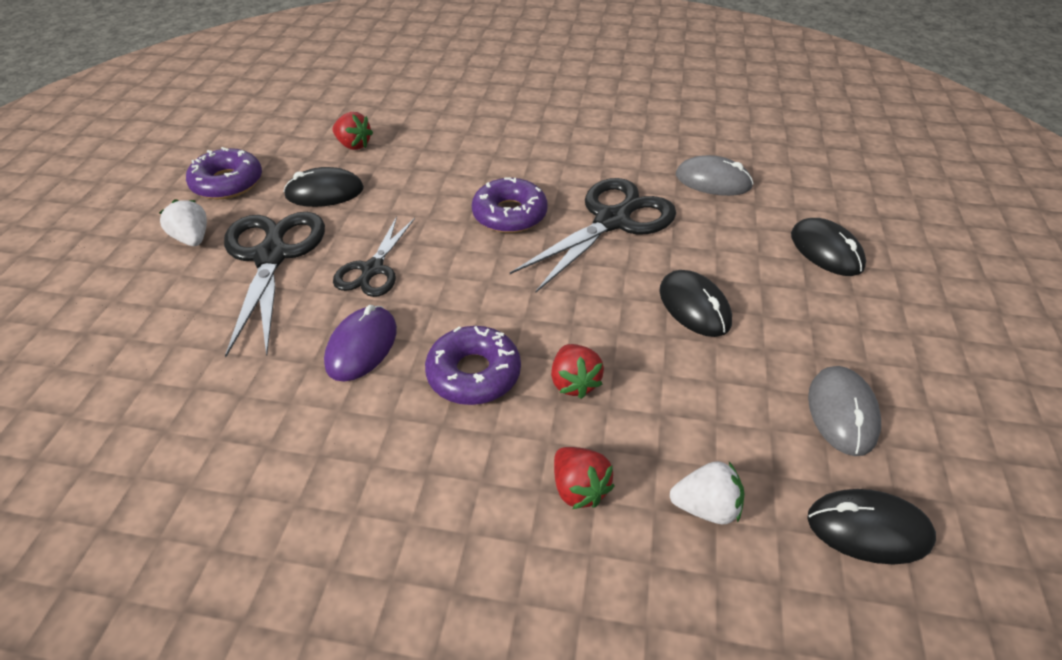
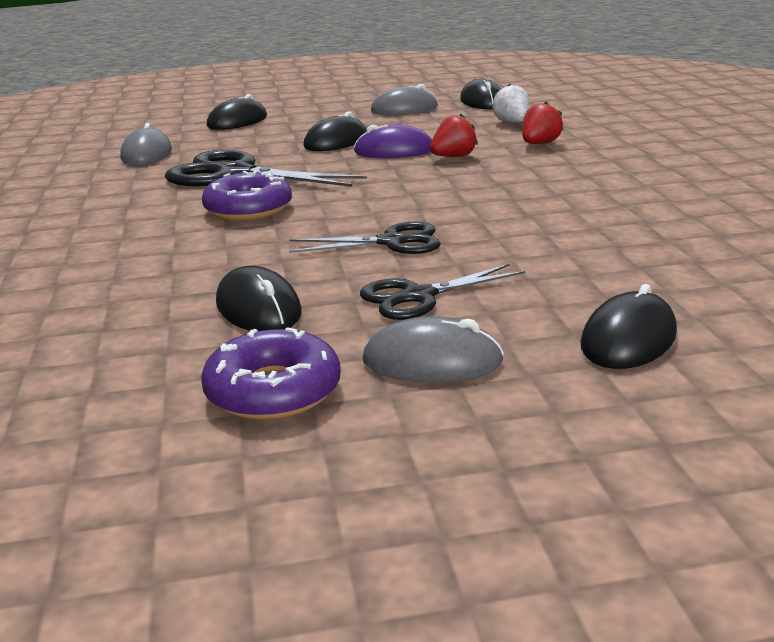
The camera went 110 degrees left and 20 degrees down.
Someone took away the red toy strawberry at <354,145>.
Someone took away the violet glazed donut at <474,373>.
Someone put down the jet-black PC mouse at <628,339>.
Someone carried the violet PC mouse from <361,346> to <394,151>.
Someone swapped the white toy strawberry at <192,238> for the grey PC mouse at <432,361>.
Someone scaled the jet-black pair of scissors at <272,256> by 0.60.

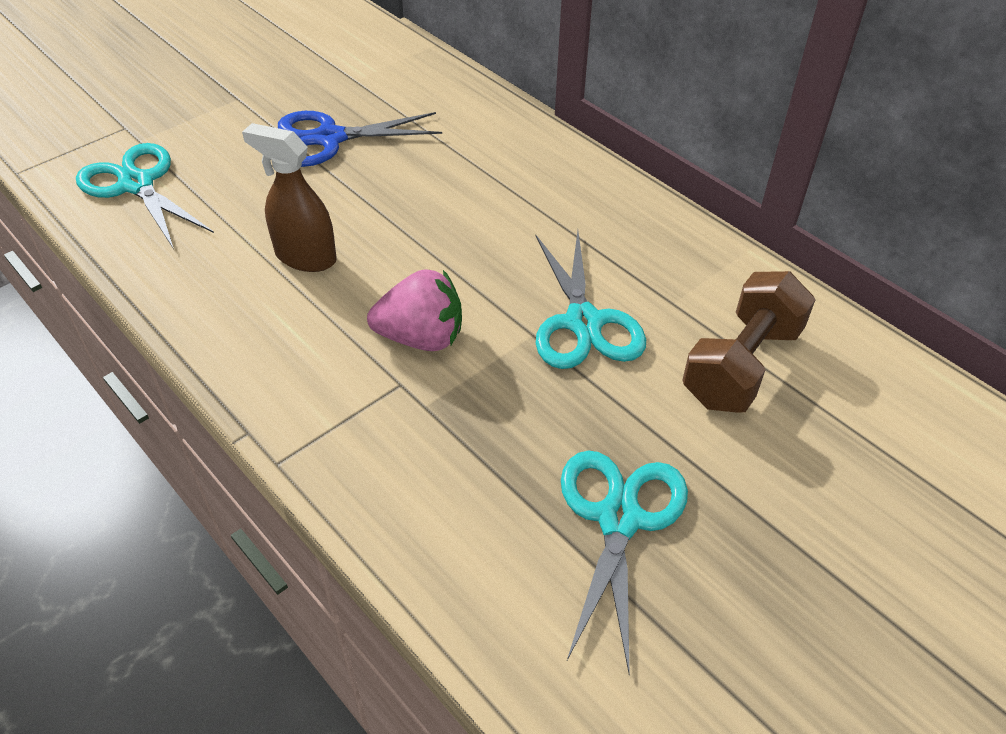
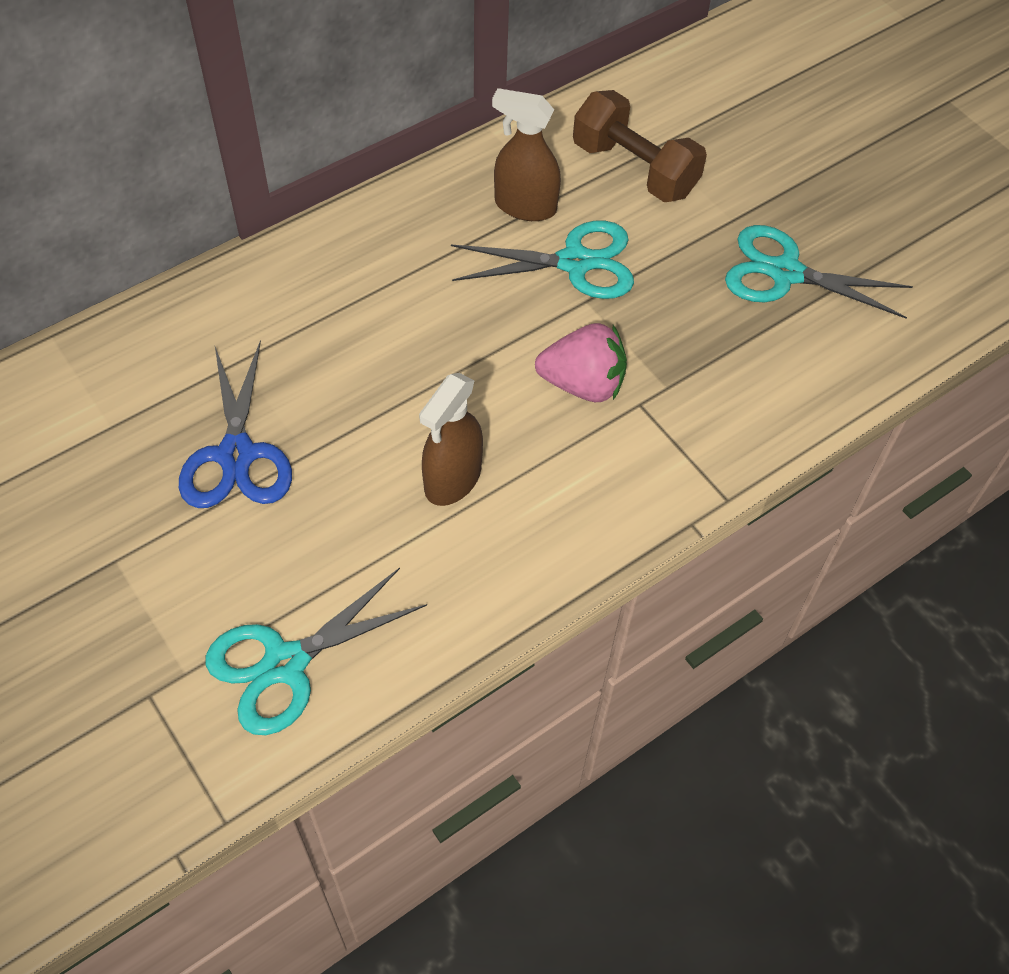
The camera went 85 degrees left and 10 degrees up.
Someone put down the russet spray bottle at <525,206>.
Someone rotated the rose-pink toy strawberry at <421,337> by 90 degrees clockwise.

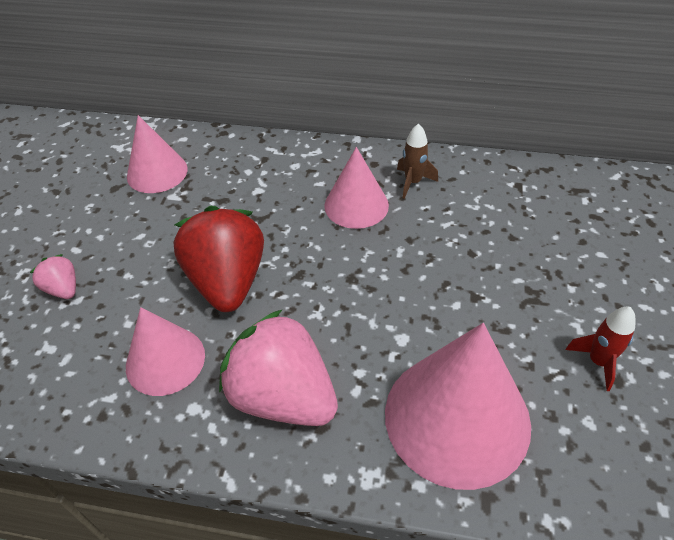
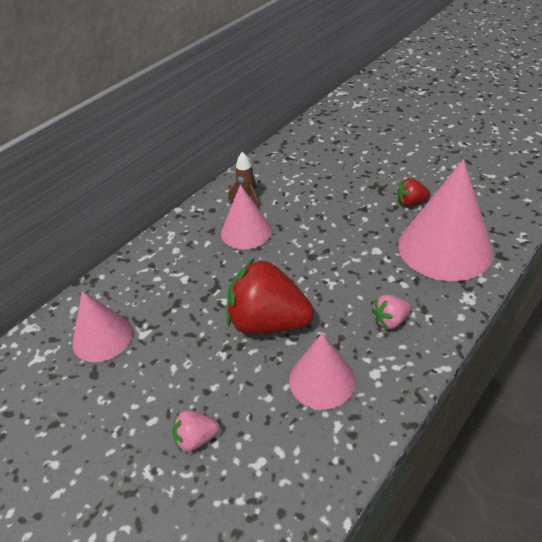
The camera went 60 degrees left and 5 degrees down.
Someone took away the red spaceship at <598,361>.
Someone put down the red toy strawberry at <411,202>.
Someone scaled the rose-pink toy strawberry at <282,396> by 0.46.

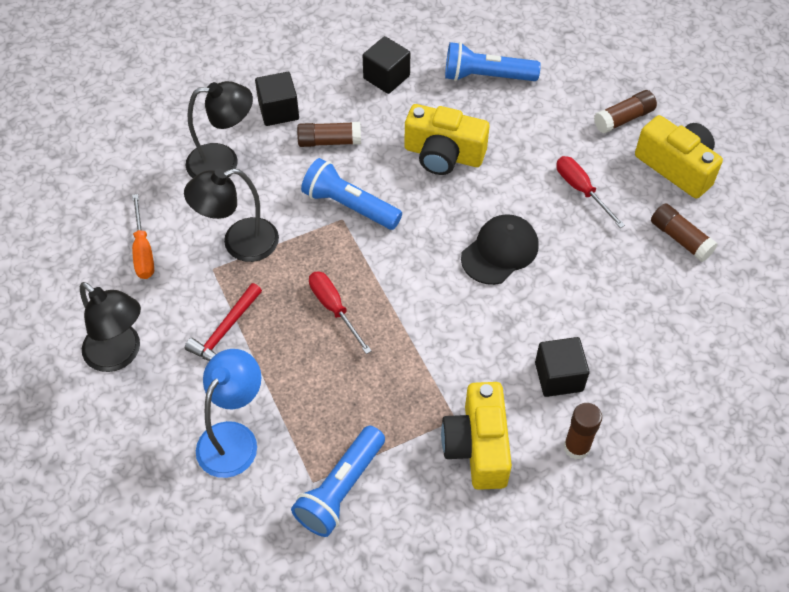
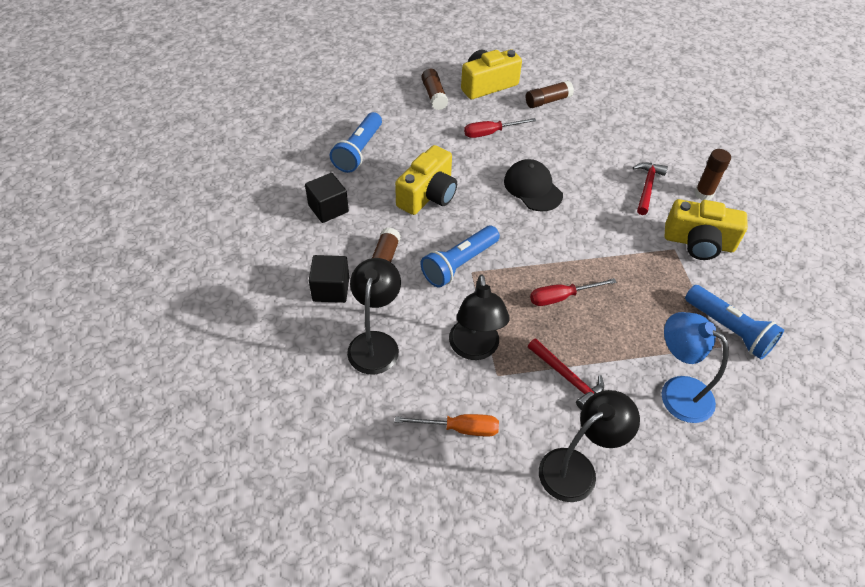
The camera went 75 degrees left and 5 degrees down.
Someone swapped the jet-black solid cube at <559,377> for the red hammer at <647,187>.

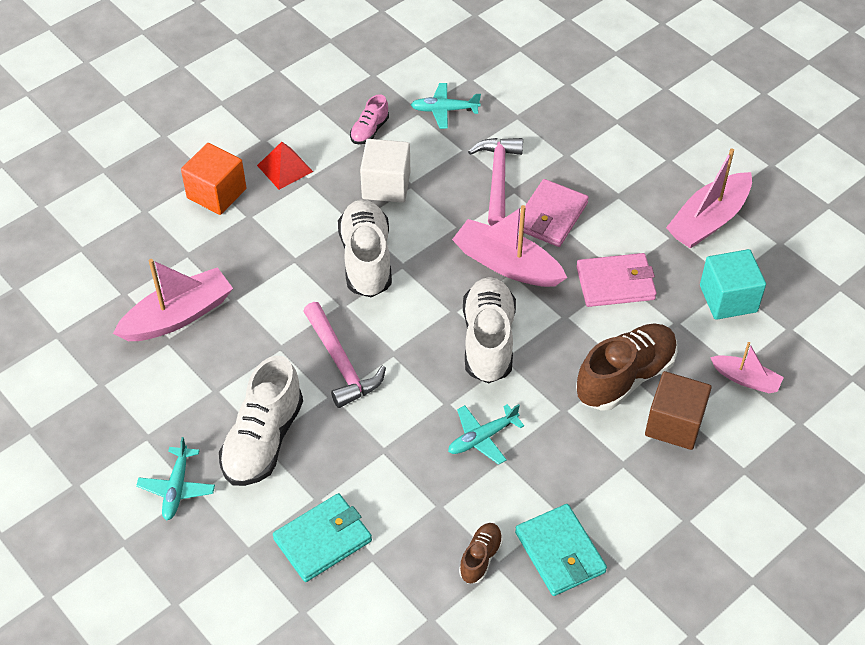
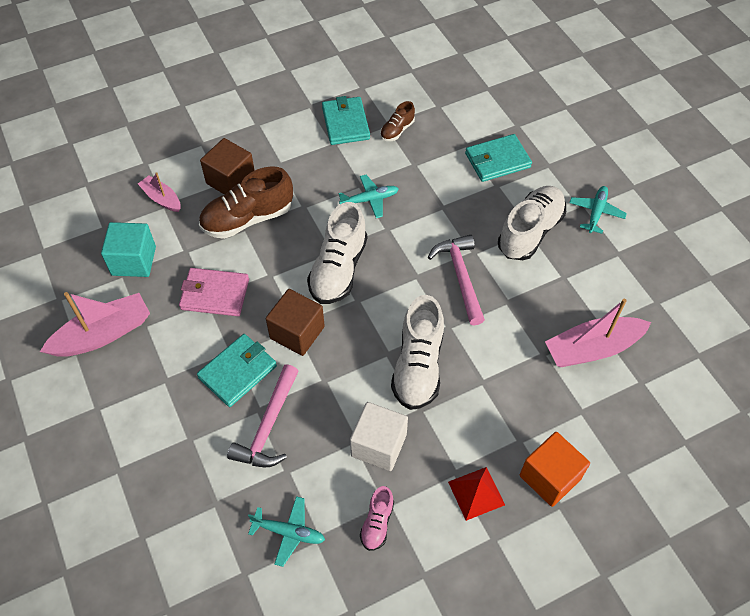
The camera went 165 degrees left and 5 degrees up.
Someone swapped the rose-pink sailboat at <506,264> for the russet solid cube at <297,332>.
Someone repainted the rose-pink card wallet at <550,216>, which became the aqua card wallet at <237,372>.
Someone rotated the rose-pink shoe at <369,130> by 150 degrees clockwise.

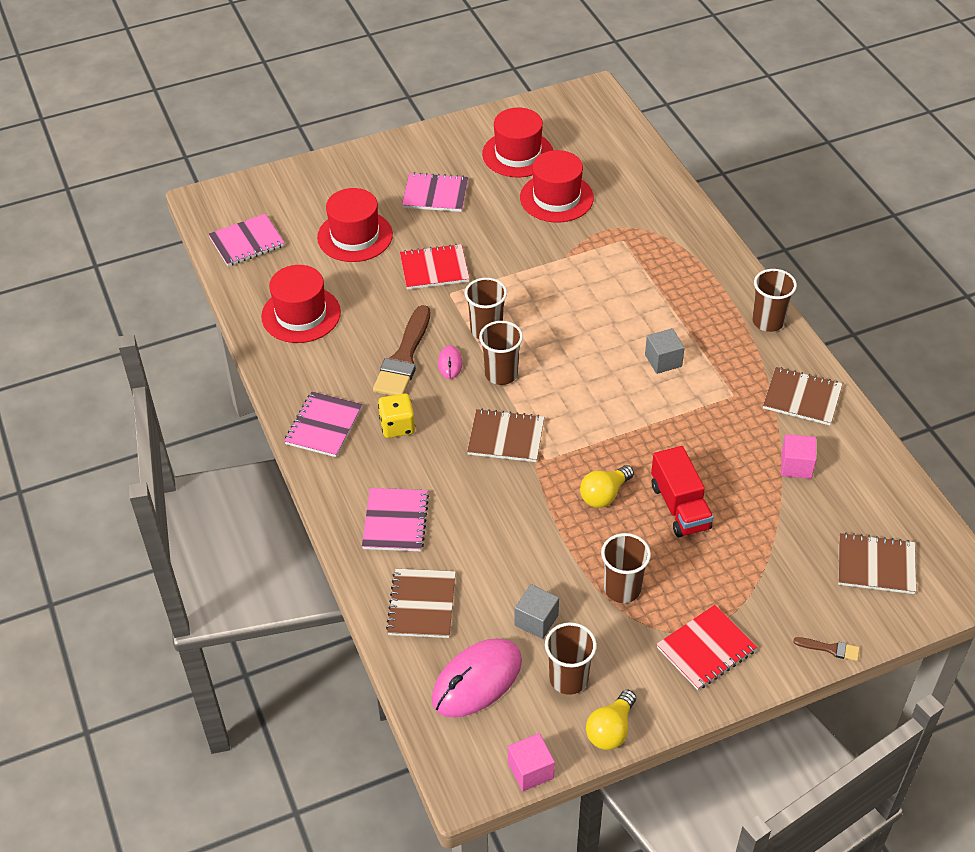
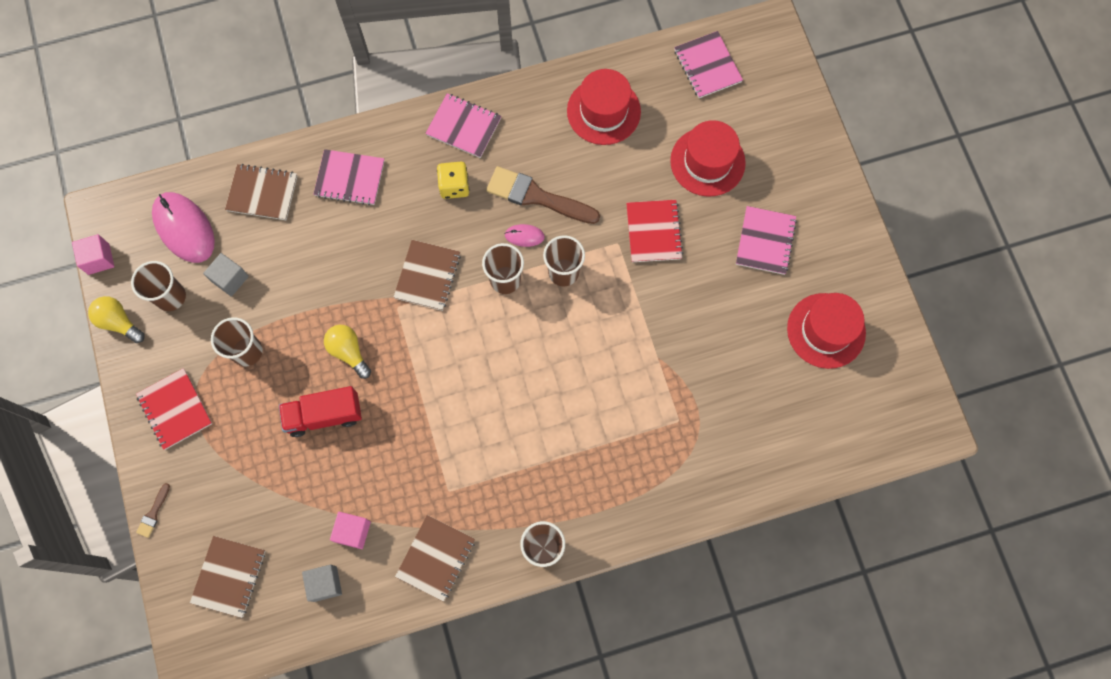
The camera went 95 degrees right and 25 degrees up.
Someone took away the red hat at <556,198>.
Someone carried the grey solid cube from <663,360> to <325,584>.

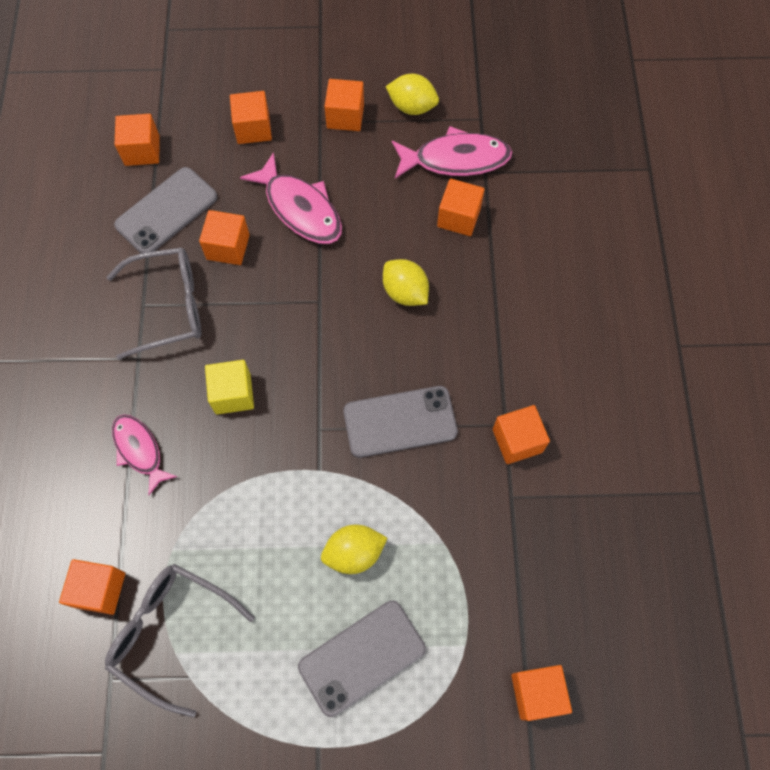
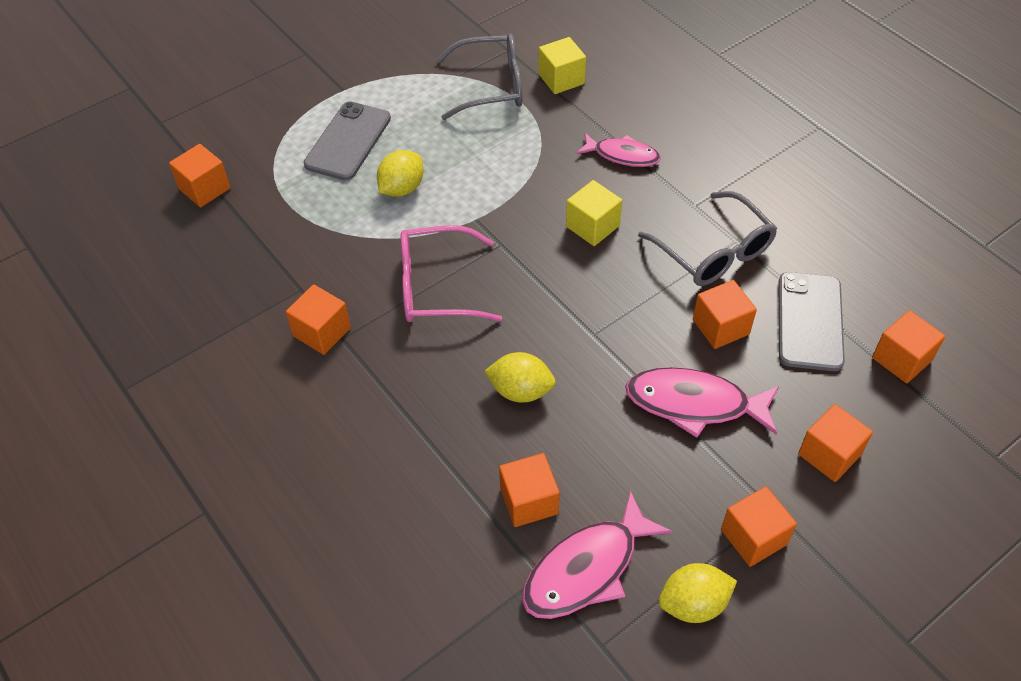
The camera went 145 degrees right and 15 degrees down.
Someone swapped the grey mobile phone at <400,422> for the rose-pink glasses at <436,287>.
Someone repainted the orange solid cube at <100,590>, which became the bright yellow solid cube at <561,79>.
Someone rotated the grey glasses at <169,307> by 75 degrees counterclockwise.

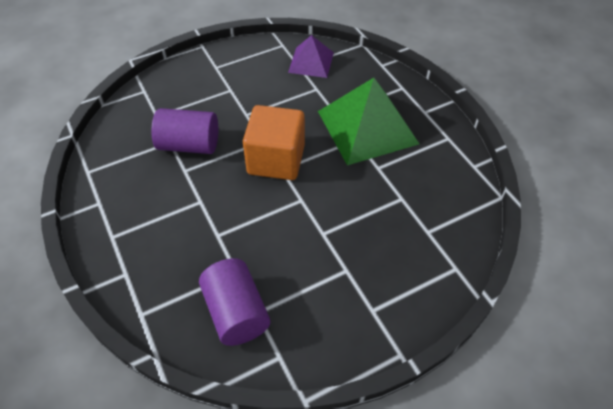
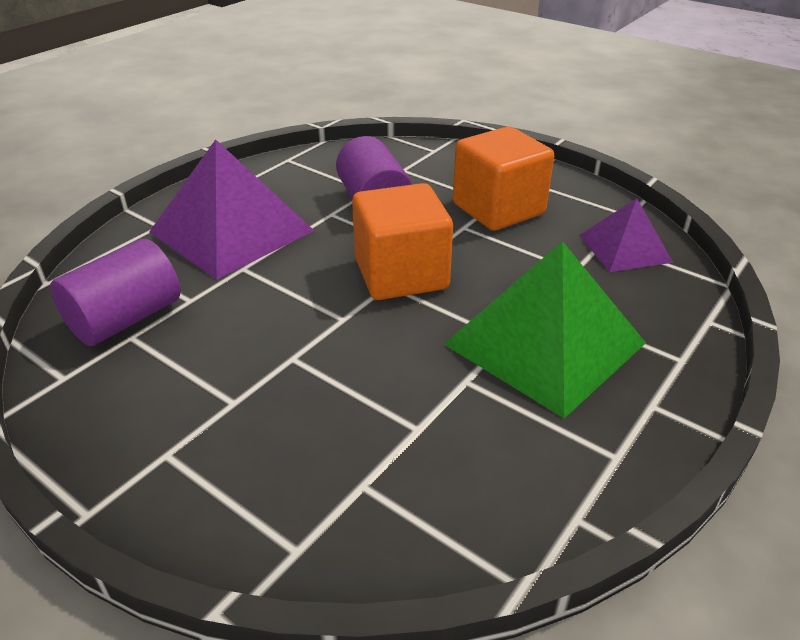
The camera went 65 degrees right and 15 degrees down.
Someone put down the violet pyramid at <231,231>.
Someone put down the orange solid cube at <498,209>.

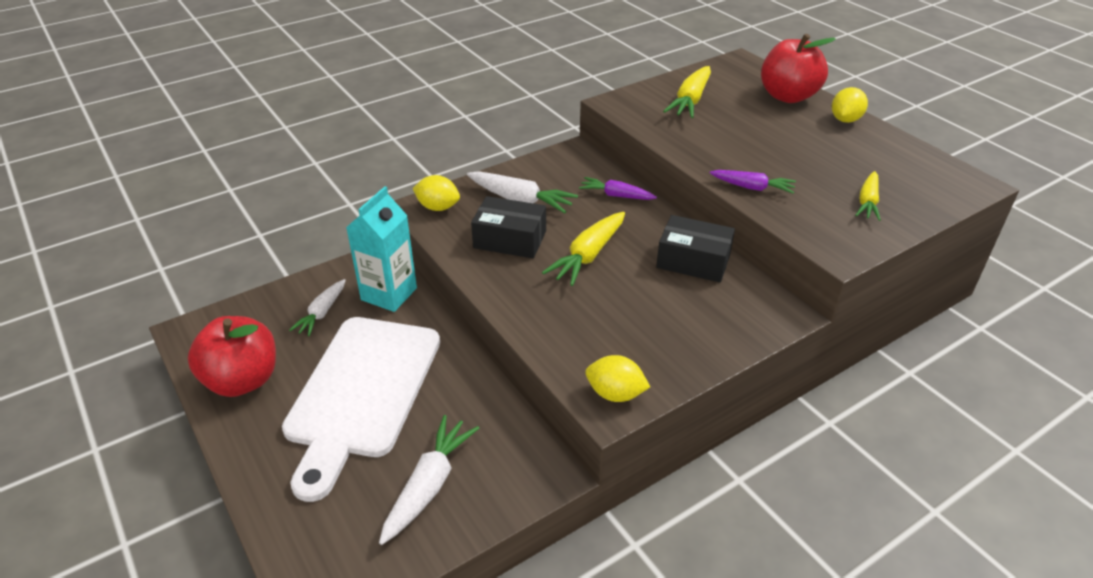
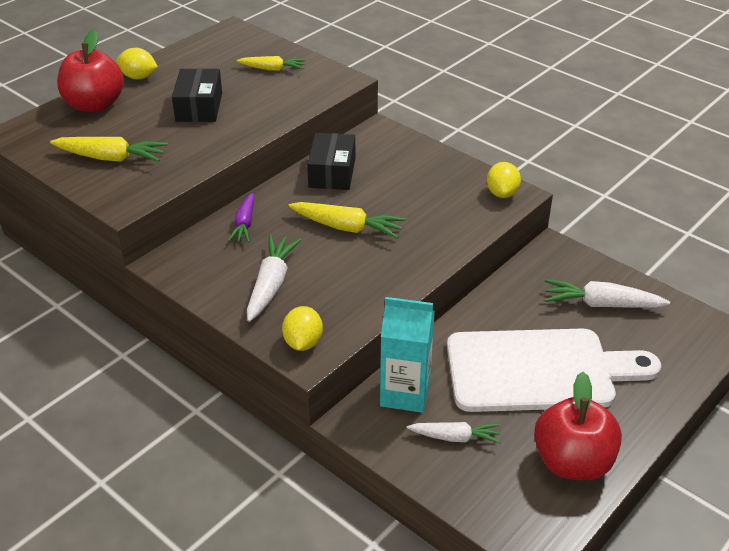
The camera went 105 degrees left and 0 degrees up.
Someone took away the violet carrot at <752,187>.
Someone carried the jet-black parcel from <510,239> to <199,107>.

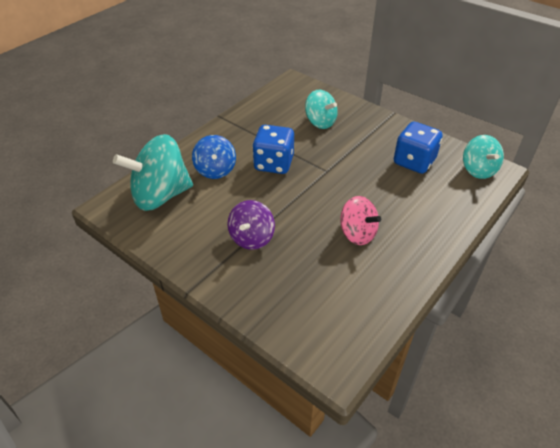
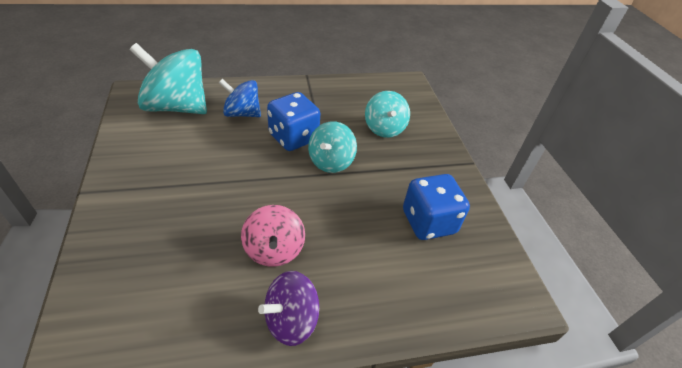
The camera went 35 degrees right and 0 degrees up.
Someone carried the violet toy top from <251,238> to <291,320>.
Someone carried the aqua toy top from <478,170> to <331,161>.
Someone rotated the cobalt toy top at <215,170> by 75 degrees clockwise.

